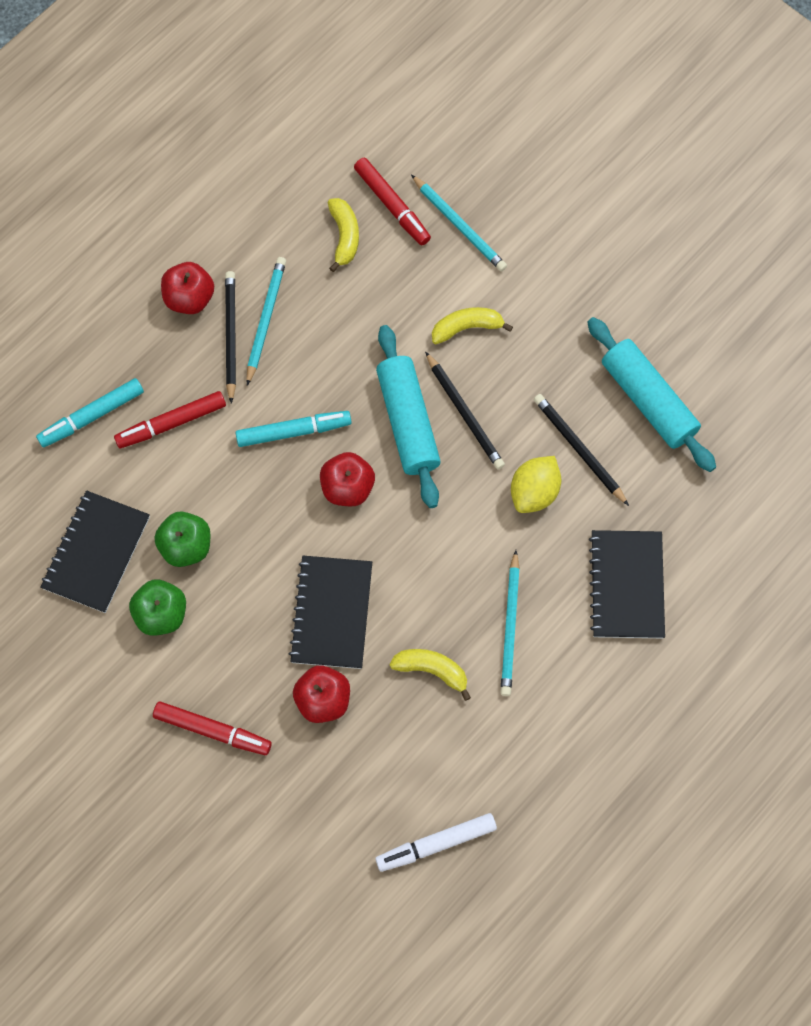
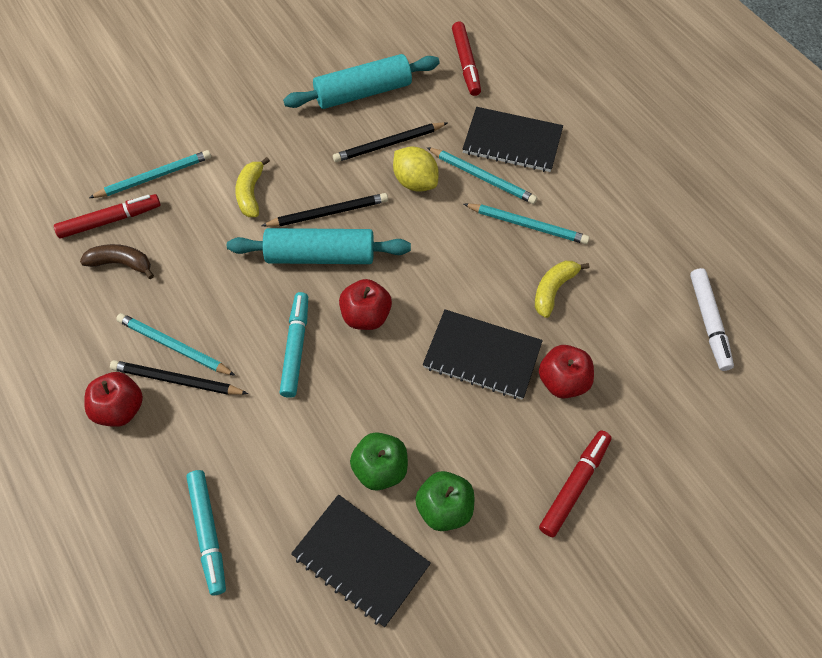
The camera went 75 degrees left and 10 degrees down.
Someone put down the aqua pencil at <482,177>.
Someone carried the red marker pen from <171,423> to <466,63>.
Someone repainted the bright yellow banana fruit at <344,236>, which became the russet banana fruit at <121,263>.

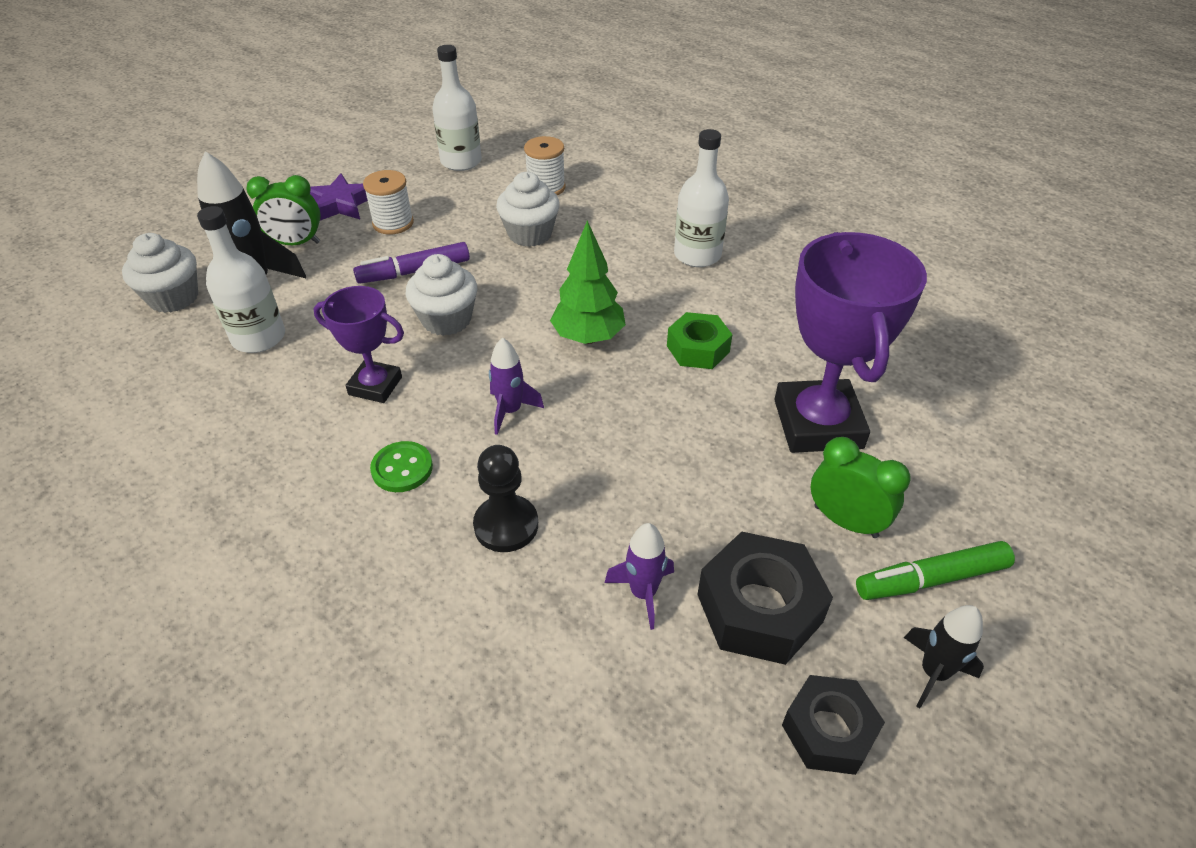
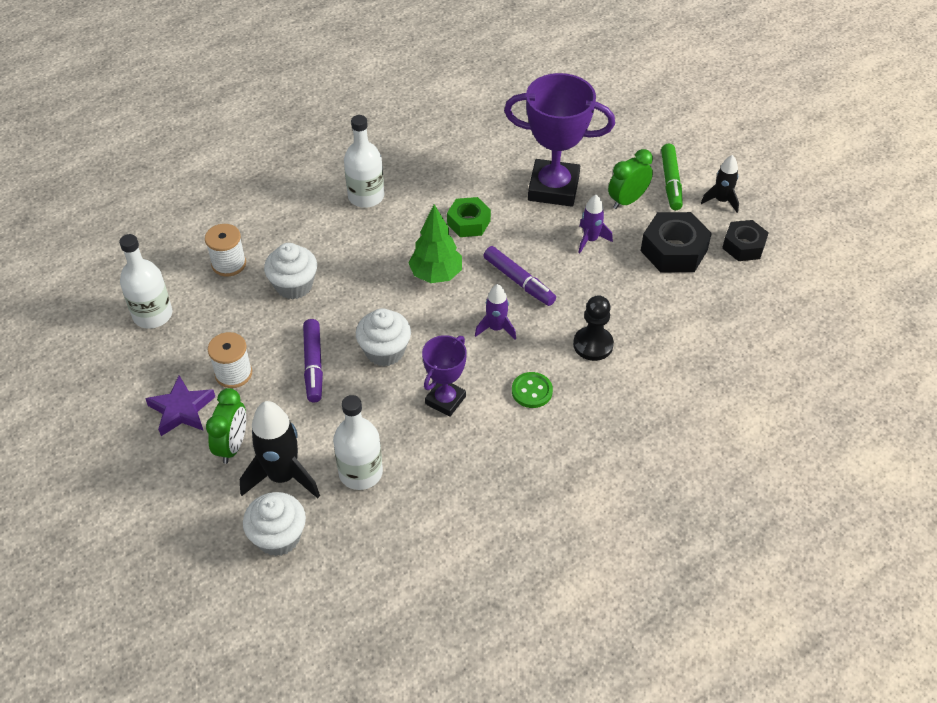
The camera went 75 degrees left and 5 degrees up.
Someone put down the violet marker pen at <519,281>.
Someone carried the violet spaceship from <643,593> to <590,240>.

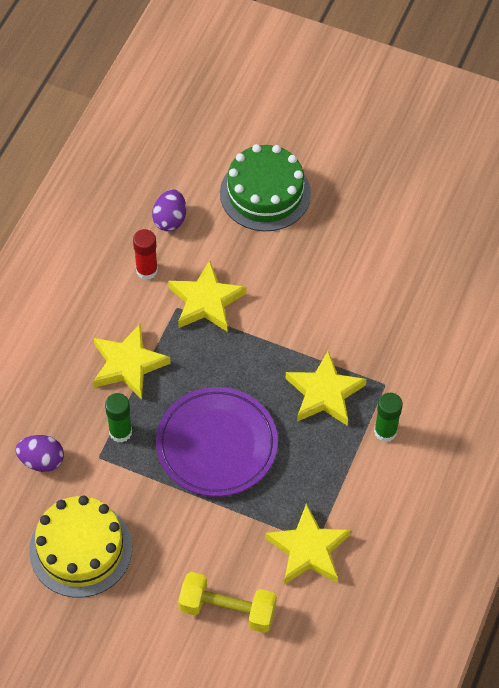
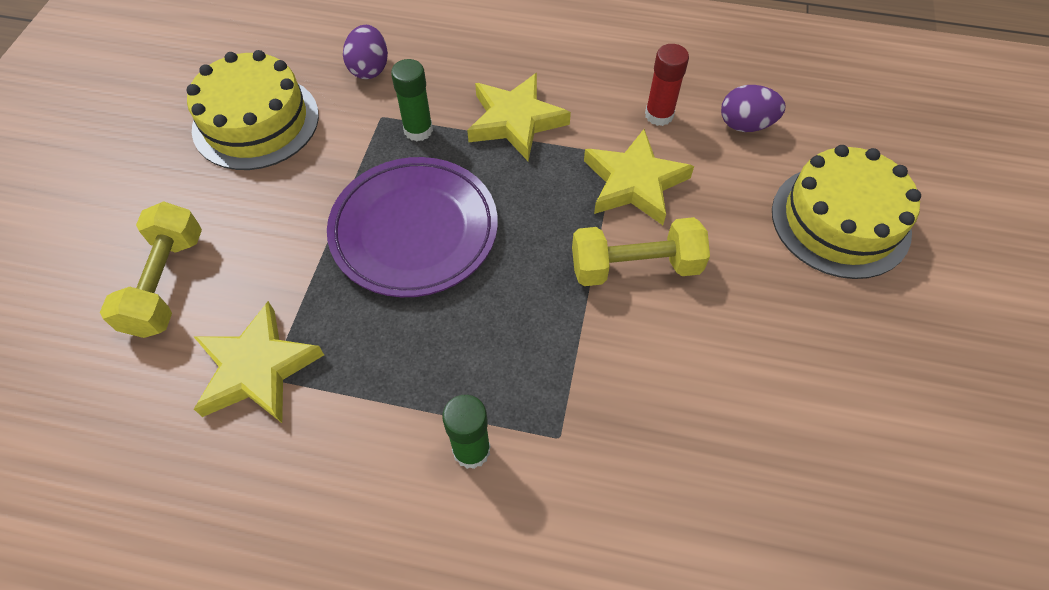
The camera went 80 degrees right and 0 degrees up.
Someone took away the bright yellow star shape at <324,393>.
Someone put down the bright yellow free weight at <635,267>.
Someone repainted the emerald layer cake at <265,193>, which became the bright yellow layer cake at <840,221>.

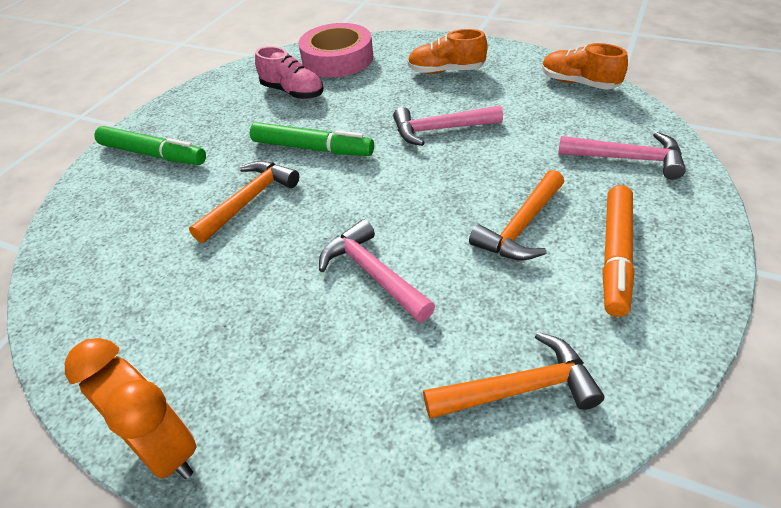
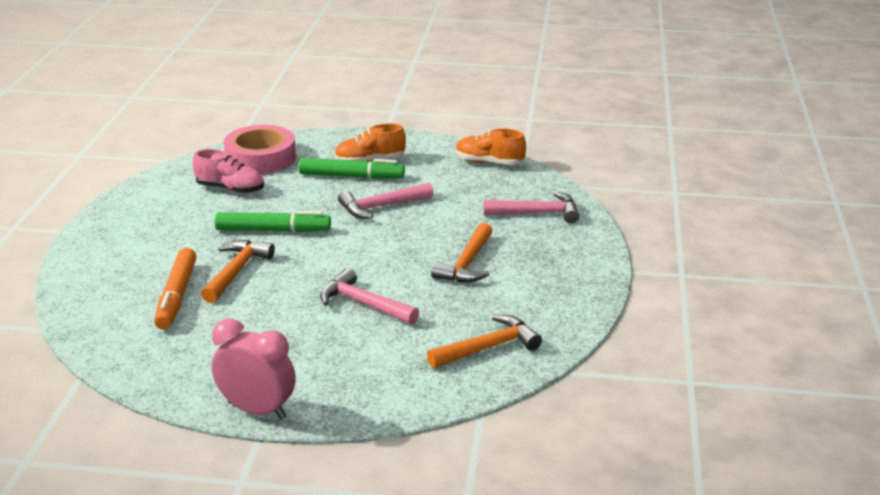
The camera went 20 degrees left and 15 degrees down.
Someone carried the emerald marker pen from <153,154> to <351,176>.
Someone carried the orange marker pen from <616,255> to <177,296>.
Someone repainted the orange alarm clock at <164,448>, which became the rose-pink alarm clock at <257,410>.

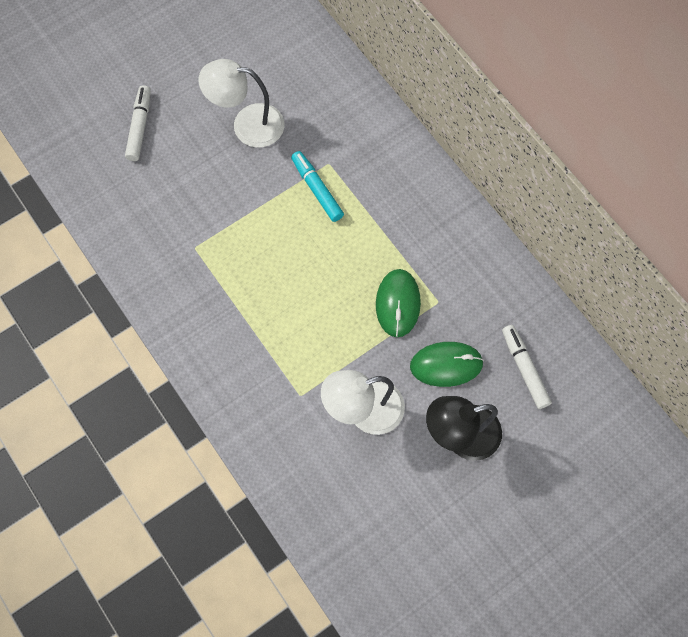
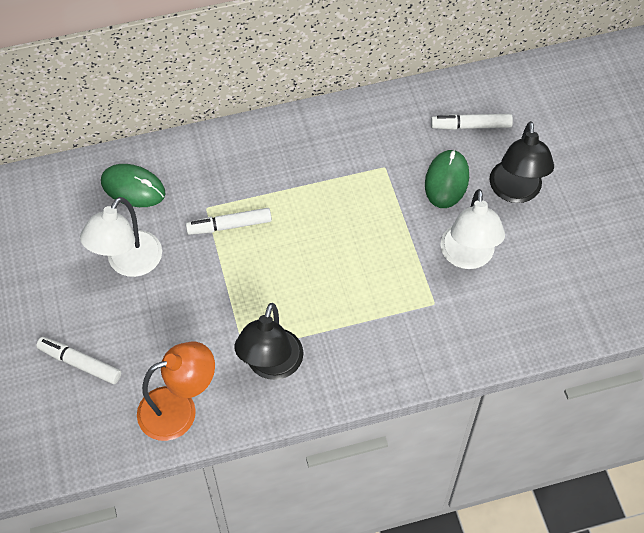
The camera went 70 degrees left and 10 degrees down.
Someone put down the orange desk lamp at <179,409>.
Someone put down the jet-black desk lamp at <271,366>.
Someone carried the emerald PC mouse from <397,304> to <133,188>.
Someone repainted the aqua marker pen at <317,189>, which became the white marker pen at <229,225>.

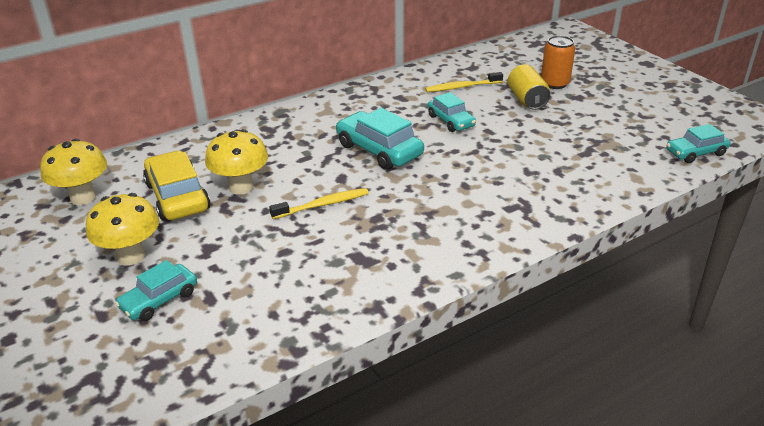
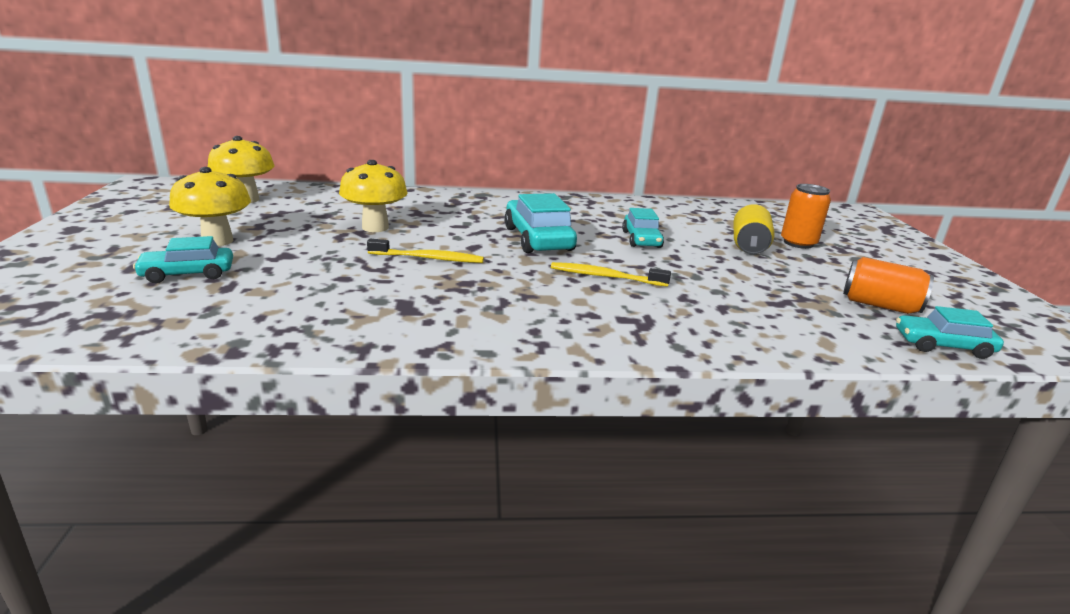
The camera went 25 degrees right and 10 degrees down.
Someone took away the bright yellow toy car at <177,196>.
Someone put down the orange soda can at <879,305>.
Someone carried the bright yellow tooth brush from <462,87> to <605,277>.

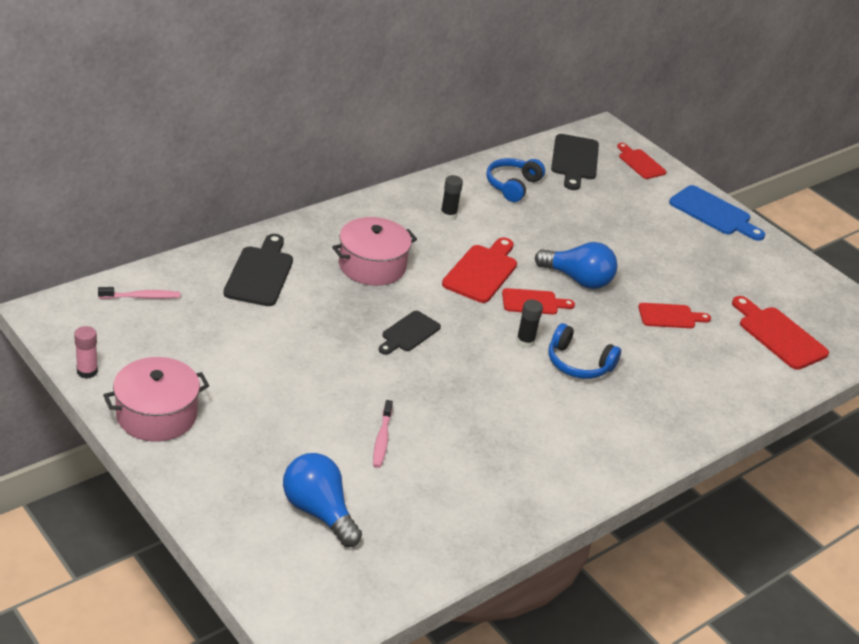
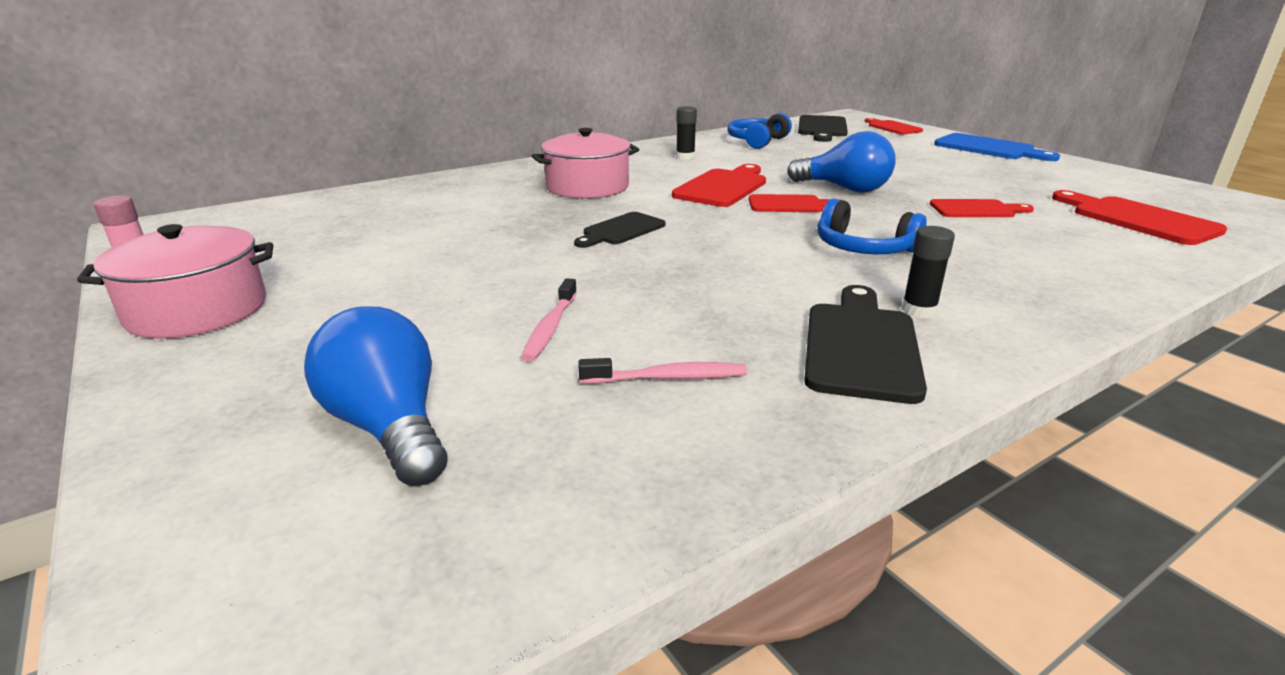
The camera went 10 degrees right and 10 degrees down.
Someone carried the rose-pink tooth brush from <142,297> to <668,378>.
Someone carried the jet-black chopping board from <260,273> to <861,346>.
Someone carried the jet-black glue from <525,341> to <918,310>.

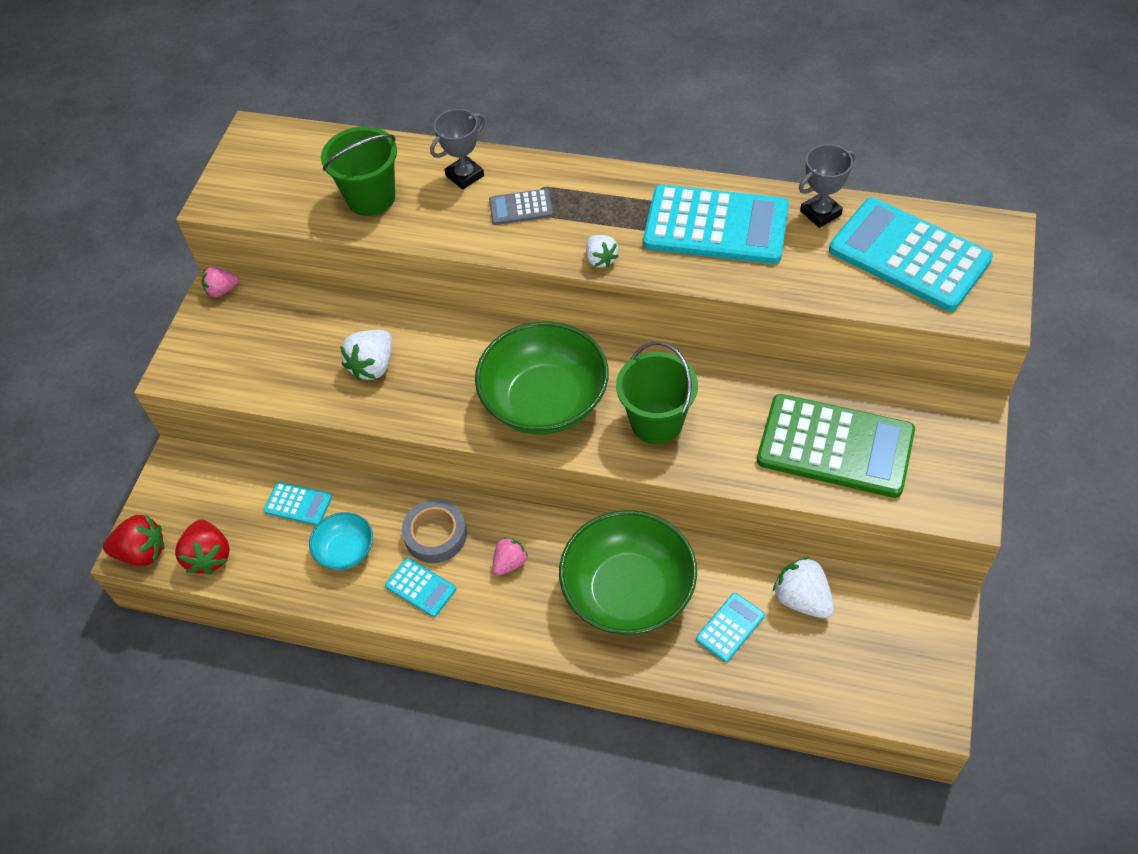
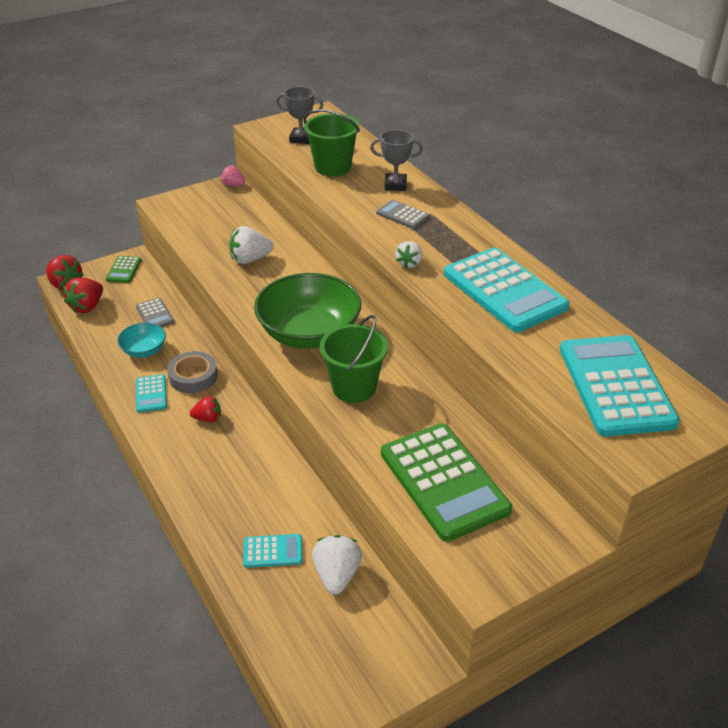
The camera went 40 degrees right and 15 degrees down.
Someone took away the emerald deep dish at <628,592>.
Someone put down the emerald calculator at <124,270>.
Someone carried the grey prize cup from <820,213> to <301,139>.
Someone repainted the aqua calculator at <298,504>, which became the grey calculator at <155,314>.
Someone repainted the rose-pink toy strawberry at <510,563>, which became the red toy strawberry at <208,418>.

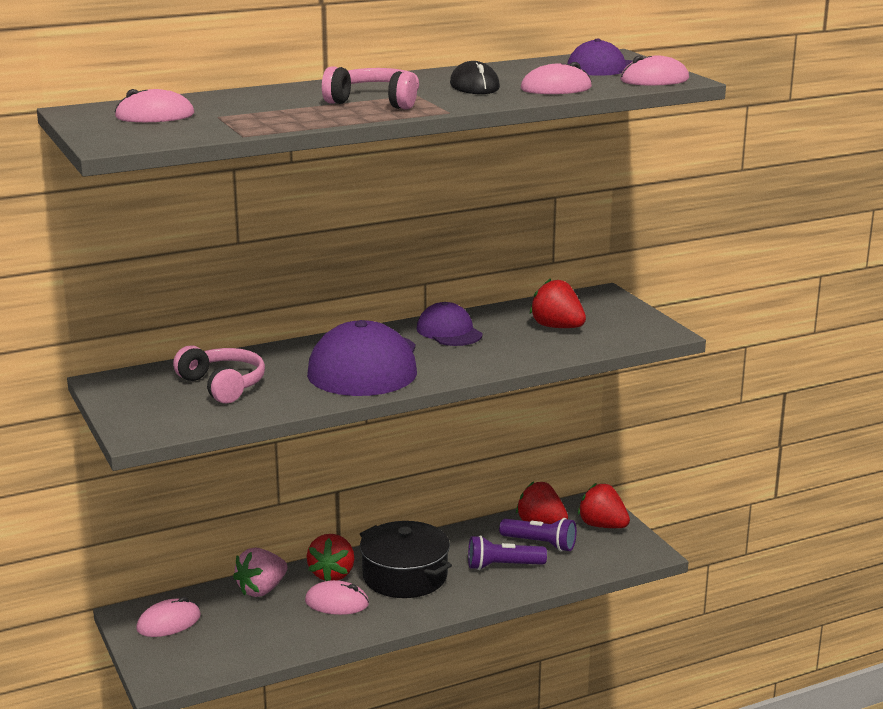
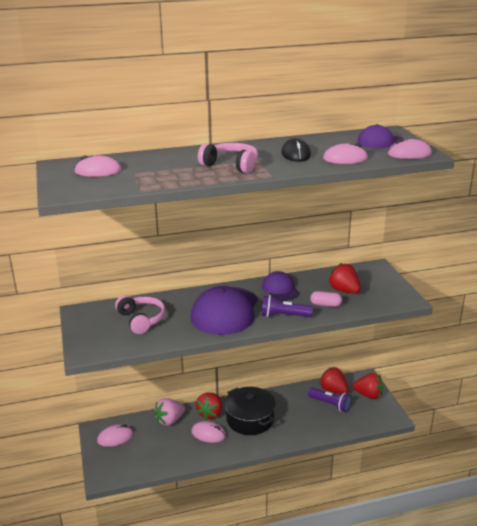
The camera went 10 degrees right and 5 degrees up.
Someone put down the rose-pink capsule at <325,304>.
Someone carried the violet torch from <503,566> to <283,316>.
Someone rotated the red toy strawberry at <602,526> by 150 degrees clockwise.

